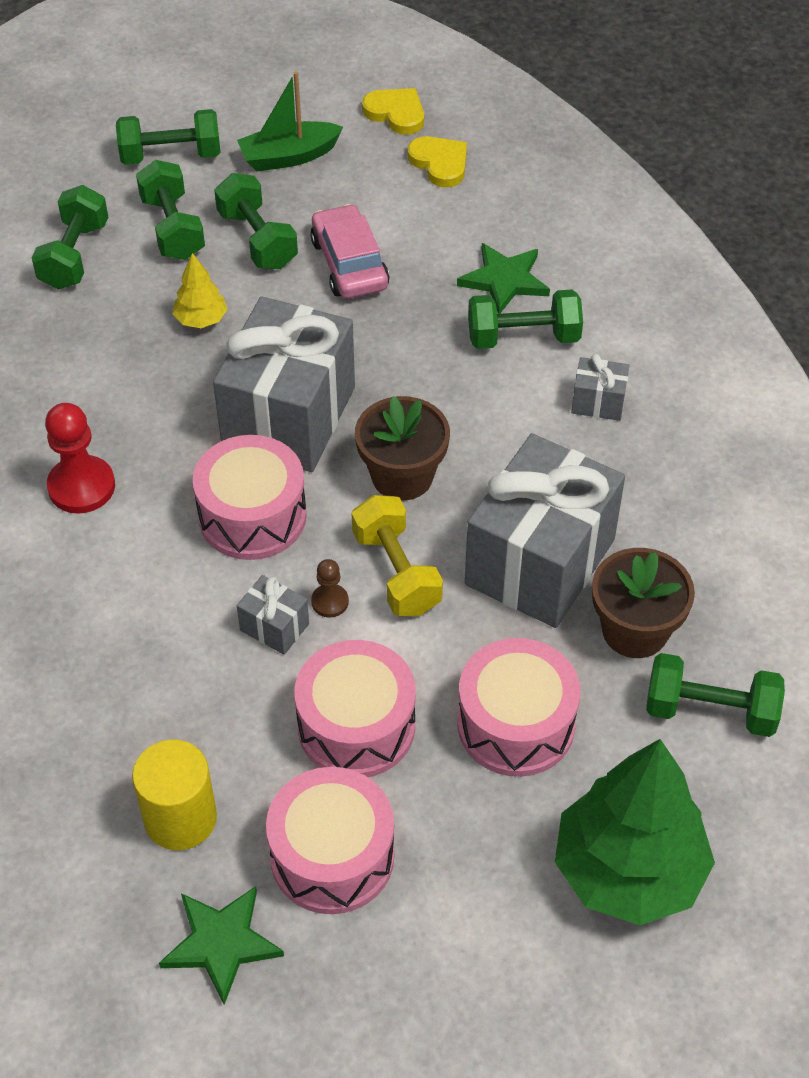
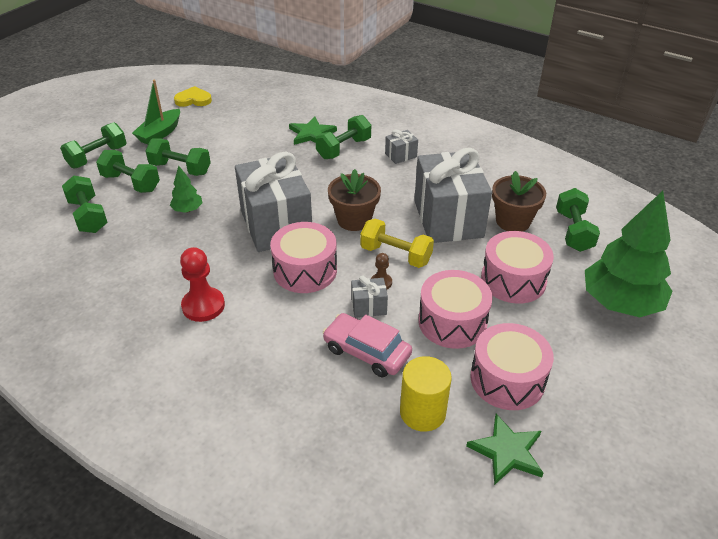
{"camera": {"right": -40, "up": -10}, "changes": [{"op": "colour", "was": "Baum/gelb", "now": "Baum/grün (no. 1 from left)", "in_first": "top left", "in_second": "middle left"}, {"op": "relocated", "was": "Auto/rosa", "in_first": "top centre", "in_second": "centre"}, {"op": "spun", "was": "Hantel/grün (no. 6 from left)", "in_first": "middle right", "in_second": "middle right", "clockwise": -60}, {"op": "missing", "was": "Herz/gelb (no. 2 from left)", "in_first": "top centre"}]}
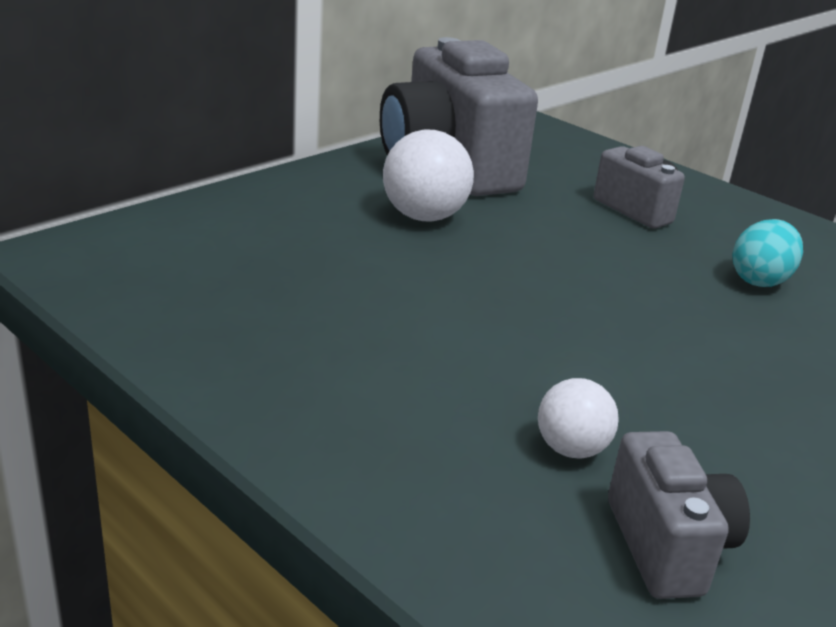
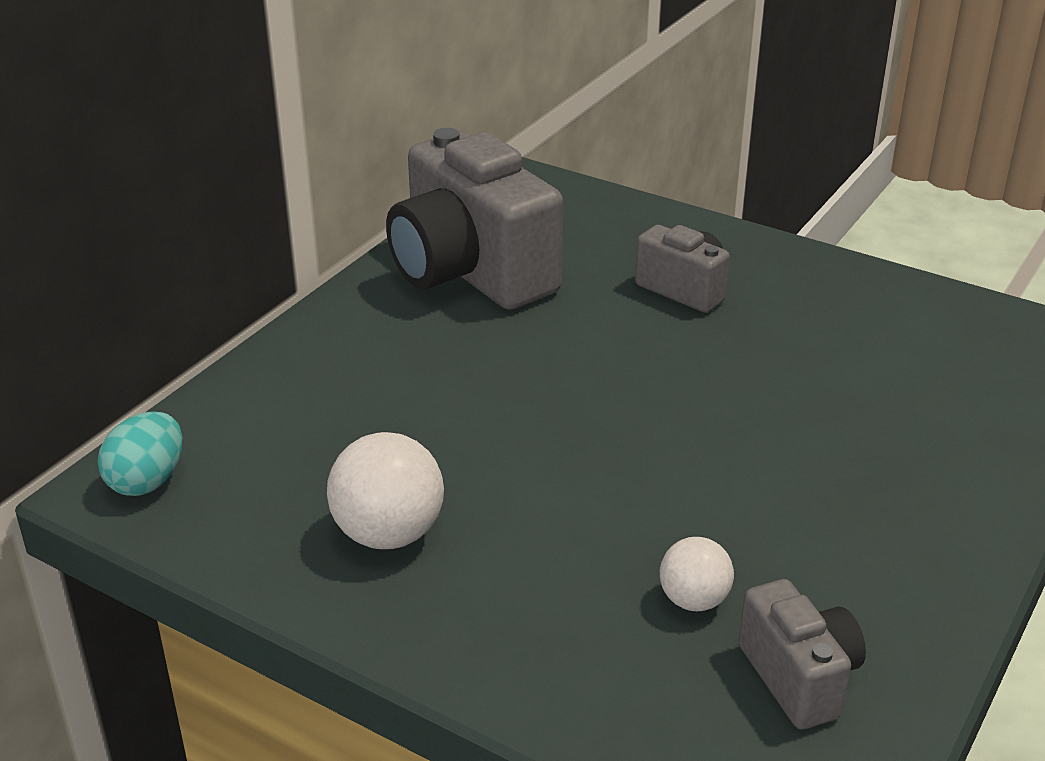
{"camera": {"right": -10, "up": 5}, "changes": [{"op": "relocated", "was": "Ei/türkis", "in_first": "middle right", "in_second": "middle left"}, {"op": "relocated", "was": "Ball/weiß (no. 1 from left)", "in_first": "top centre", "in_second": "centre"}]}
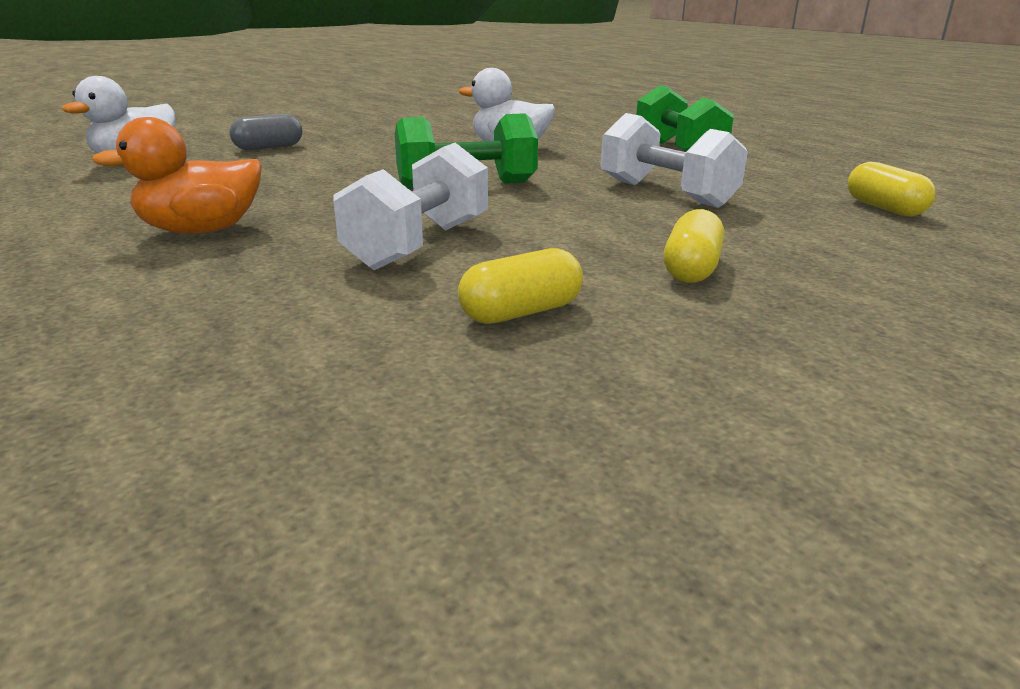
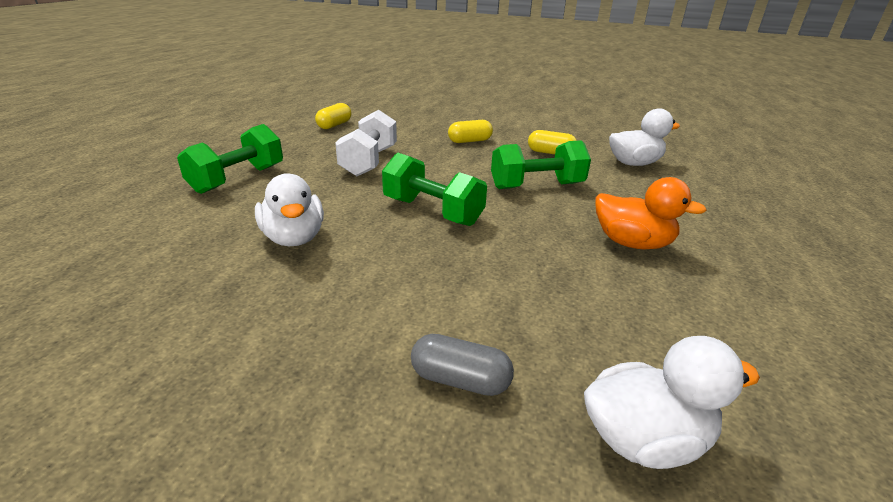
{"camera": {"right": -130, "up": 5}, "changes": [{"op": "colour", "was": "Hantel/weiß (no. 1 from left)", "now": "Hantel/grün (no. 3 from left)", "in_first": "top centre", "in_second": "top centre"}, {"op": "appeared", "now": "Ente/weiß (no. 2 from left)", "in_second": "top right"}]}
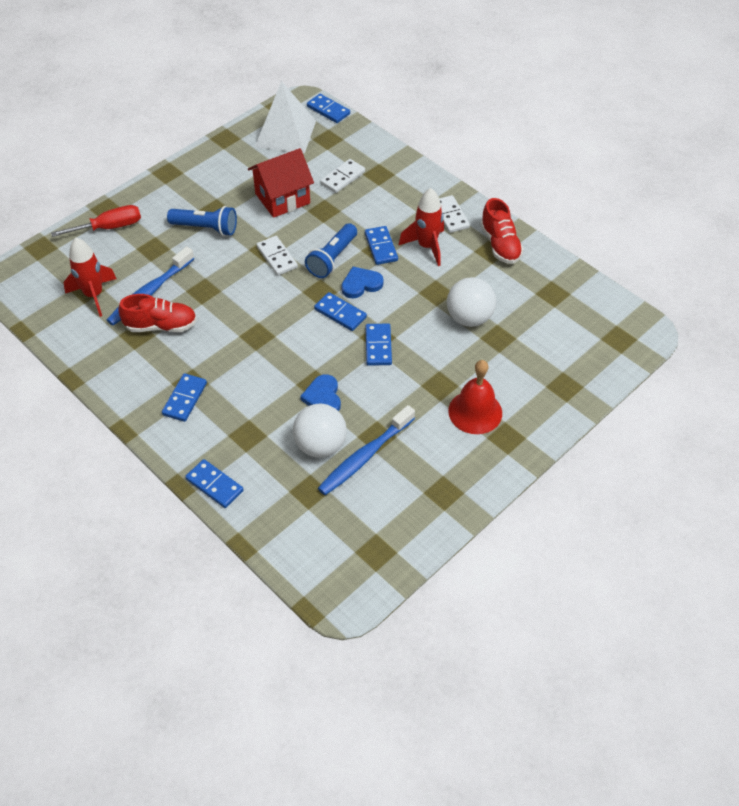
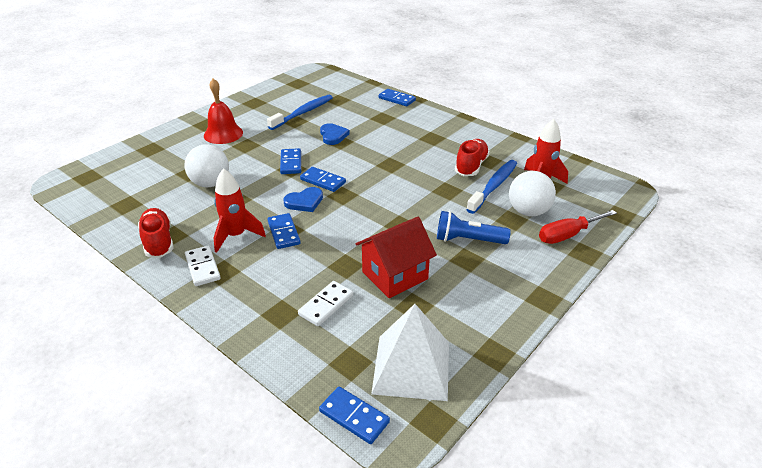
{"camera": {"right": 175, "up": -15}, "changes": [{"op": "spun", "was": "Schuh/rot (no. 1 from left in the first image)", "in_first": "middle left", "in_second": "centre", "clockwise": 120}, {"op": "relocated", "was": "Ball/weiß (no. 1 from left in the first image)", "now": "Ball/weiß (no. 2 from left)", "in_first": "centre", "in_second": "middle right"}, {"op": "missing", "was": "Dominostein/blau (no. 1 from left)", "in_first": "middle left"}, {"op": "missing", "was": "Dominostein/weiß (no. 1 from left)", "in_first": "top centre"}, {"op": "missing", "was": "Taschenlampe/blau (no. 2 from left)", "in_first": "top centre"}]}
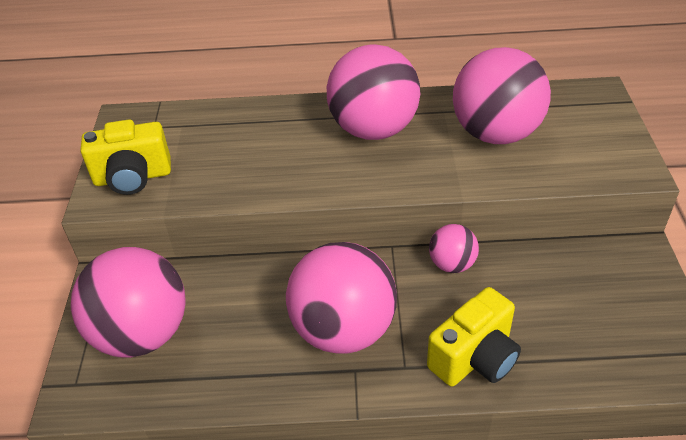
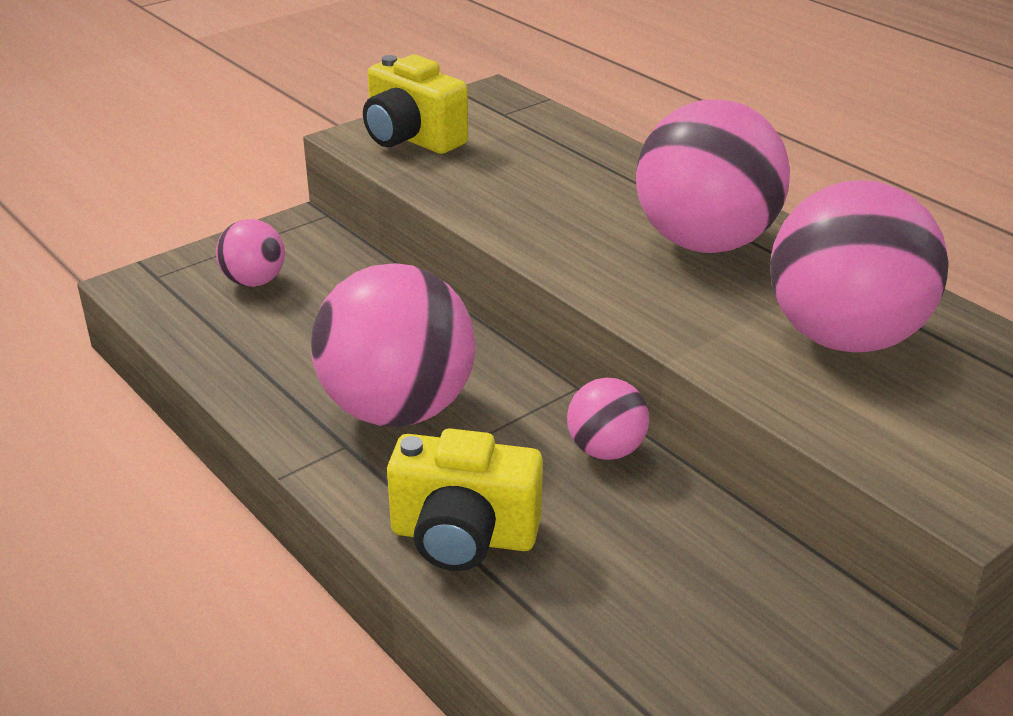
{"camera": {"right": 50, "up": -10}, "changes": [{"op": "size", "was": "Ball/rosa (no. 1 from left)", "in_first": "bottom left", "in_second": "middle left", "ratio": 0.49}]}
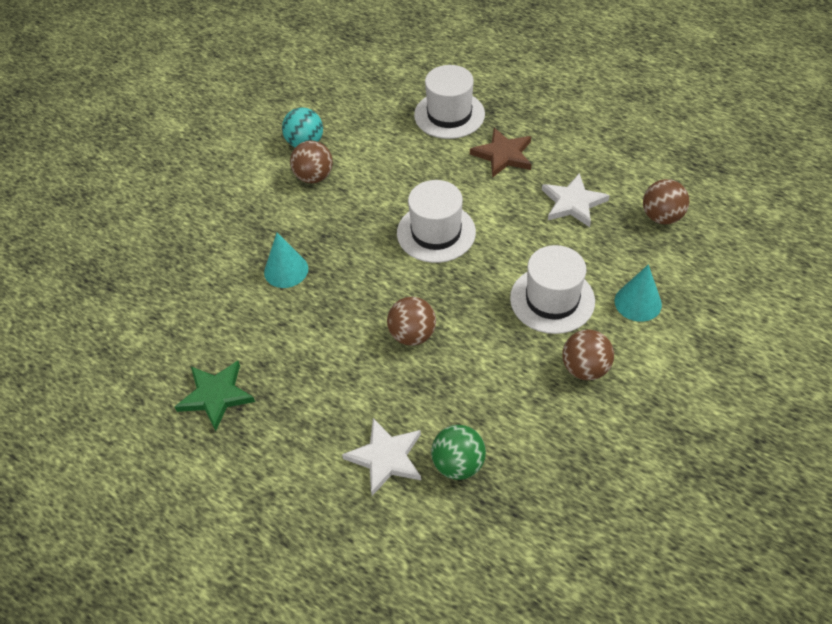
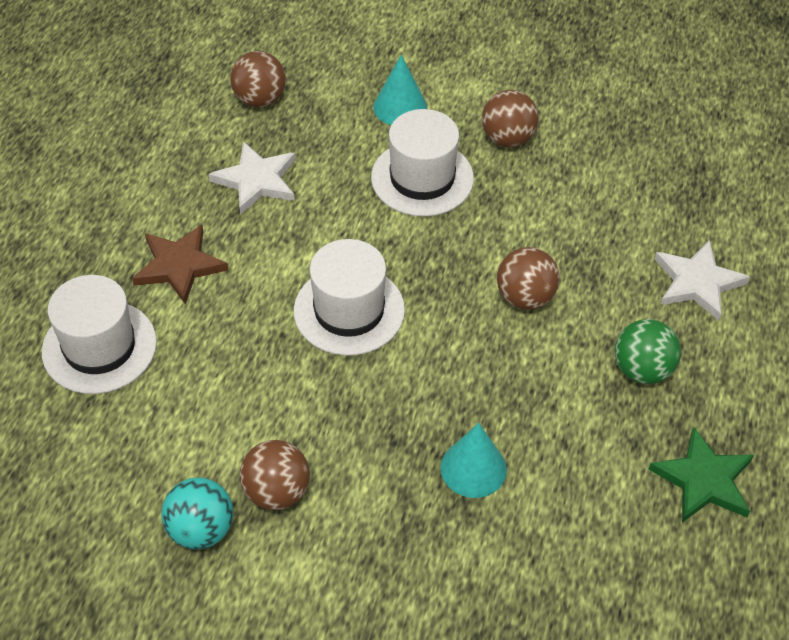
{"camera": {"right": -110, "up": 0}, "changes": [{"op": "relocated", "was": "Ball/grün", "in_first": "bottom centre", "in_second": "middle right"}]}
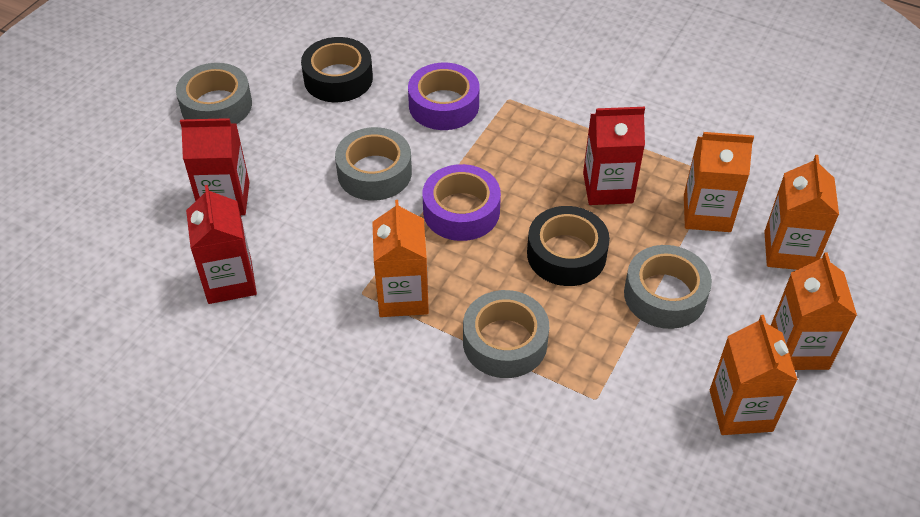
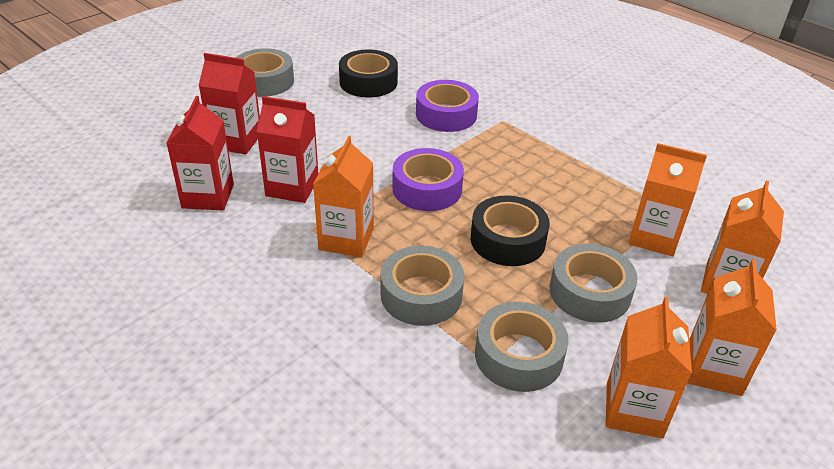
{"camera": {"right": 15, "up": -10}, "changes": [{"op": "relocated", "was": "Getränkekarton/rot (no. 3 from left)", "in_first": "top right", "in_second": "top centre"}, {"op": "relocated", "was": "Klebeband/grau (no. 2 from left in the first image)", "now": "Klebeband/grau (no. 3 from left)", "in_first": "top centre", "in_second": "bottom centre"}]}
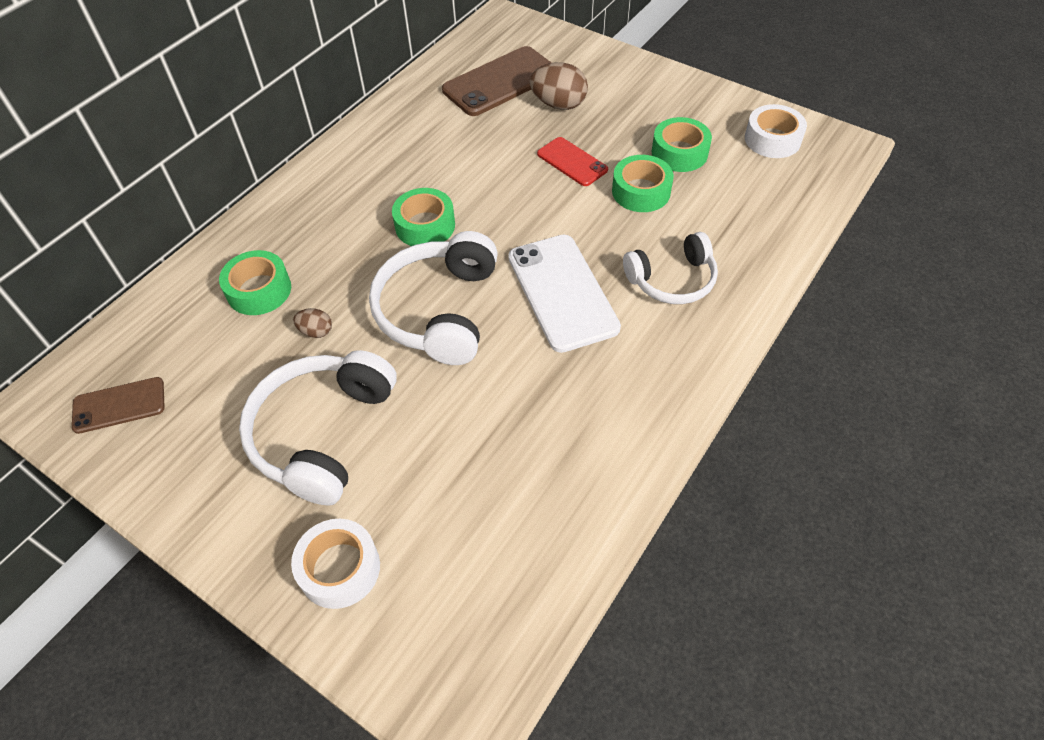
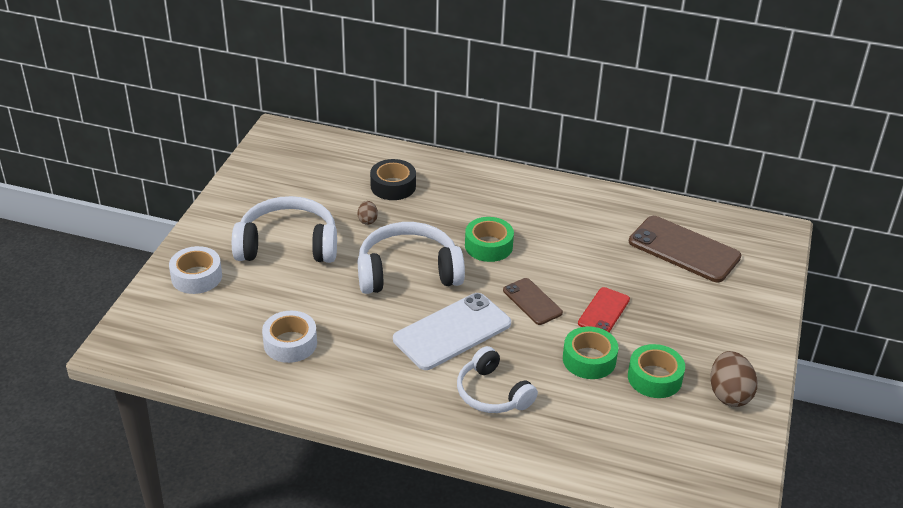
{"camera": {"right": 70, "up": -15}, "changes": [{"op": "relocated", "was": "Klebeband/weiß (no. 2 from left)", "in_first": "top right", "in_second": "middle left"}, {"op": "colour", "was": "Klebeband/grün (no. 1 from left)", "now": "Klebeband/schwarz", "in_first": "middle left", "in_second": "centre"}, {"op": "relocated", "was": "Handy/braun (no. 1 from left)", "in_first": "middle left", "in_second": "centre"}, {"op": "relocated", "was": "Ei/braun (no. 2 from left)", "in_first": "top centre", "in_second": "bottom right"}]}
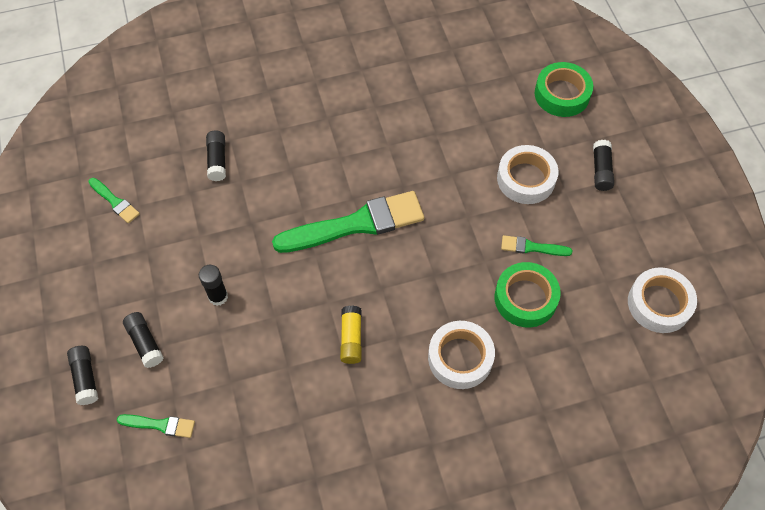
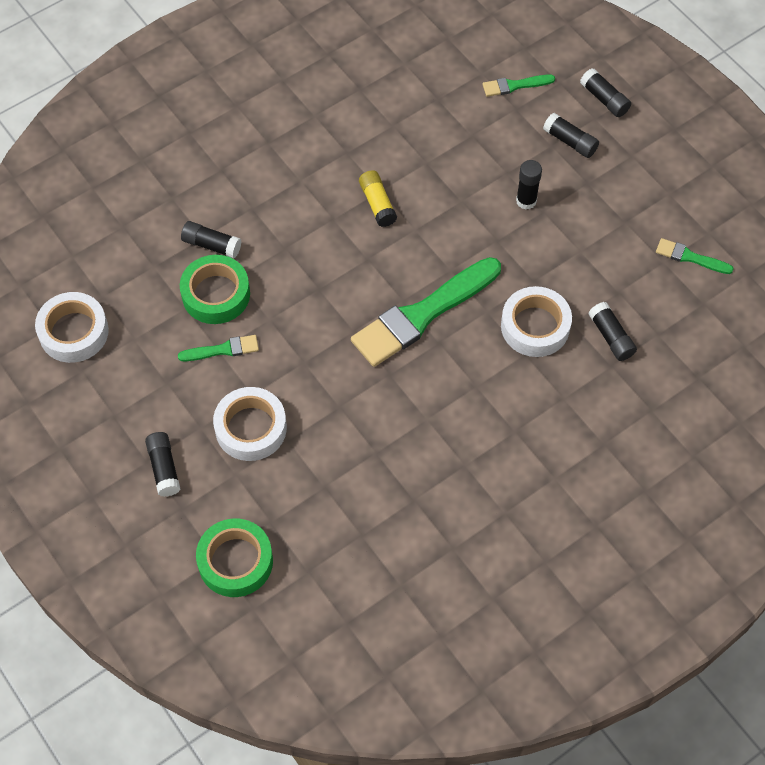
{"camera": {"right": 160, "up": 0}, "changes": [{"op": "appeared", "now": "Klebestift/schwarz (no. 2 from left)", "in_second": "top left"}, {"op": "relocated", "was": "Klebeband/weiß (no. 1 from left in the first image)", "now": "Klebeband/weiß (no. 3 from left)", "in_first": "bottom centre", "in_second": "middle right"}]}
